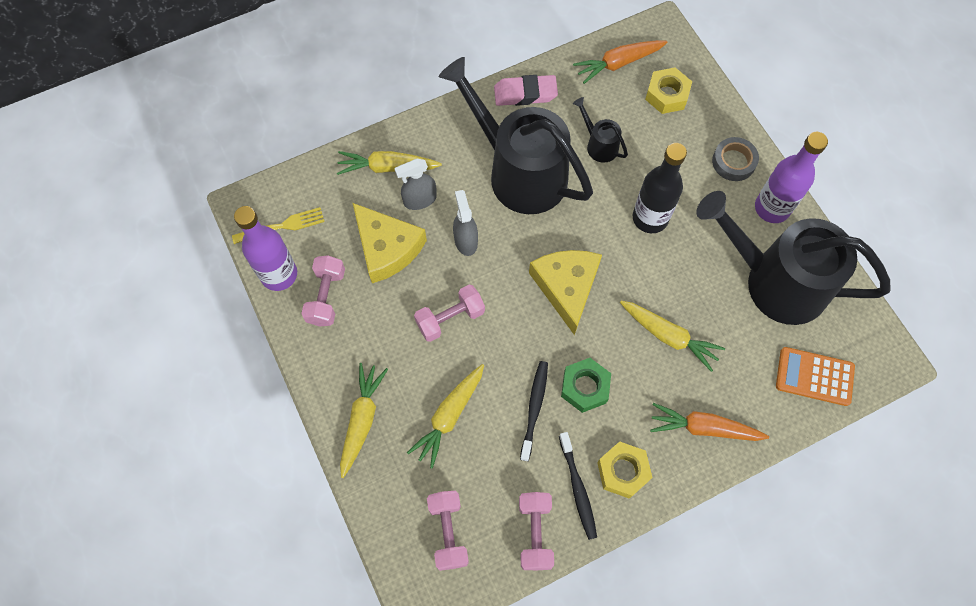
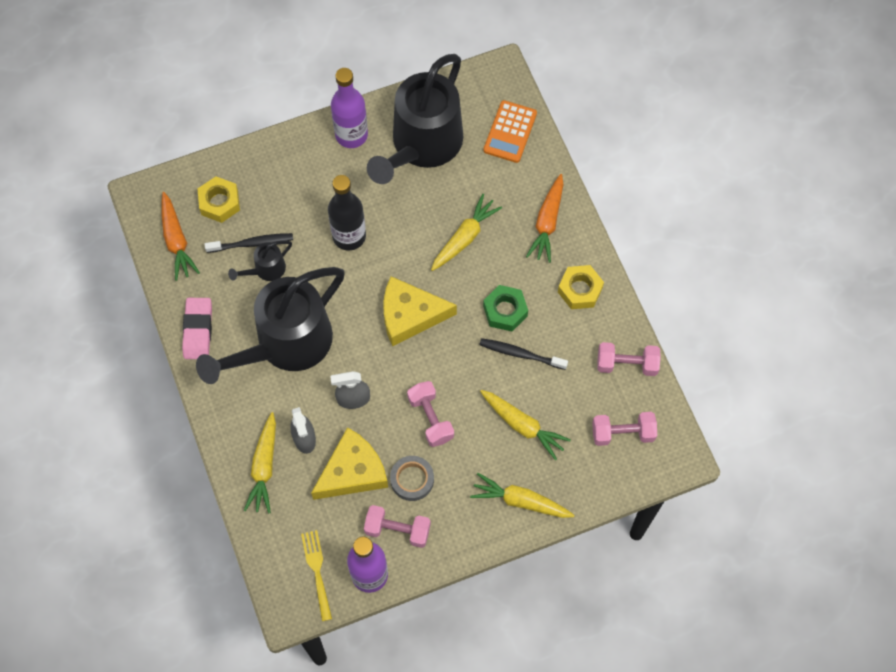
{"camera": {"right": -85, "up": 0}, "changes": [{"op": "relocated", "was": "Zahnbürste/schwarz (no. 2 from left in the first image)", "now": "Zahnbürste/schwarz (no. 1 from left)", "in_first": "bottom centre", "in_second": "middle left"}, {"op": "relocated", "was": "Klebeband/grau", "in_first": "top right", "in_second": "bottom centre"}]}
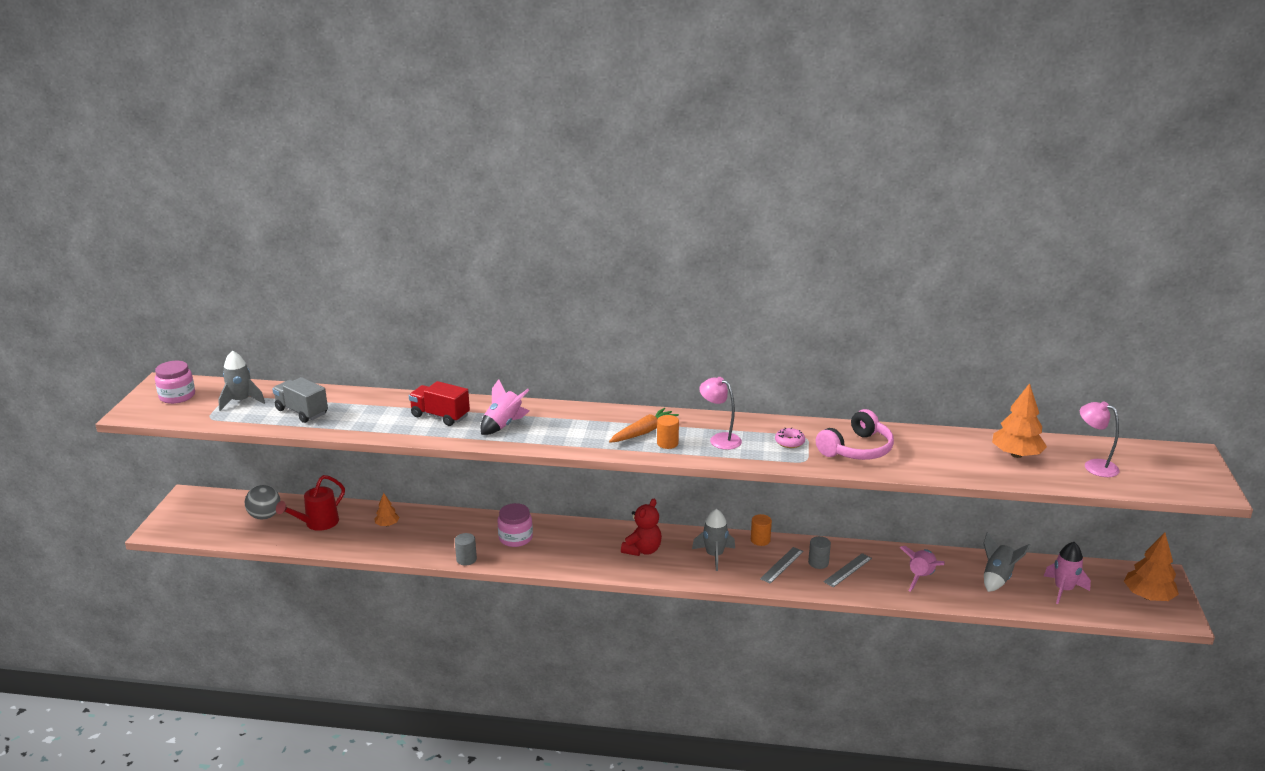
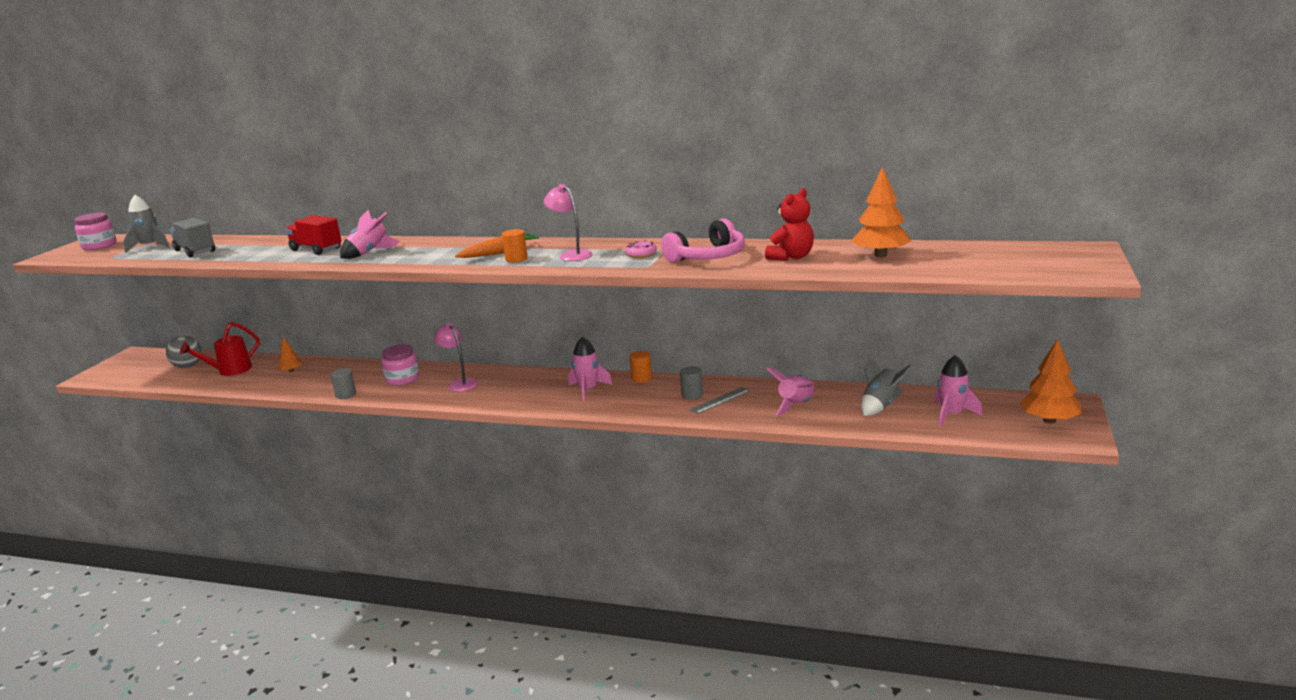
{"camera": {"right": 10, "up": -5}, "changes": [{"op": "relocated", "was": "Lampe/rosa (no. 2 from left in the first image)", "now": "Lampe/rosa (no. 1 from left)", "in_first": "middle right", "in_second": "centre"}, {"op": "colour", "was": "Rakete/grau (no. 2 from left)", "now": "Rakete/rosa (no. 2 from left)", "in_first": "bottom centre", "in_second": "centre"}, {"op": "relocated", "was": "Teddybär/rot", "in_first": "bottom centre", "in_second": "top centre"}, {"op": "missing", "was": "Lineal/grau (no. 1 from left)", "in_first": "bottom centre"}]}
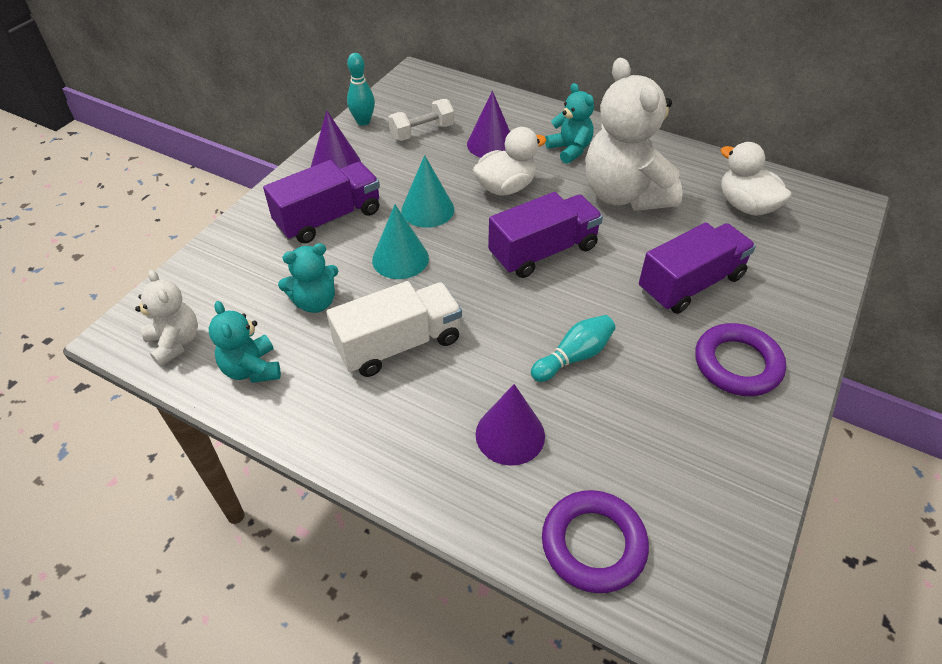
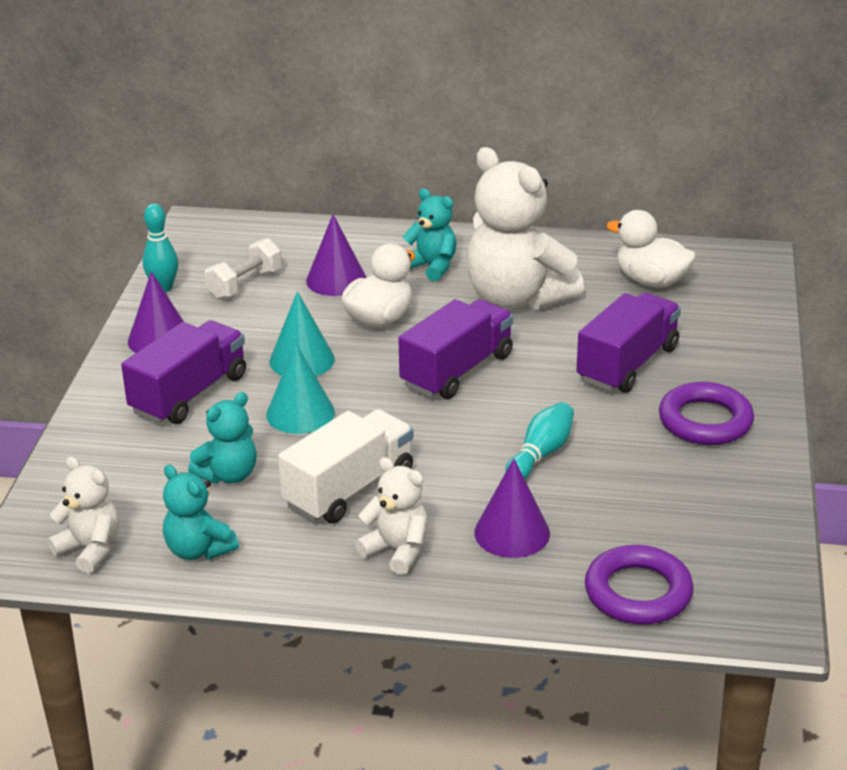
{"camera": {"right": -20, "up": -15}, "changes": [{"op": "appeared", "now": "Teddybär/weiß (no. 2 from left)", "in_second": "bottom centre"}]}
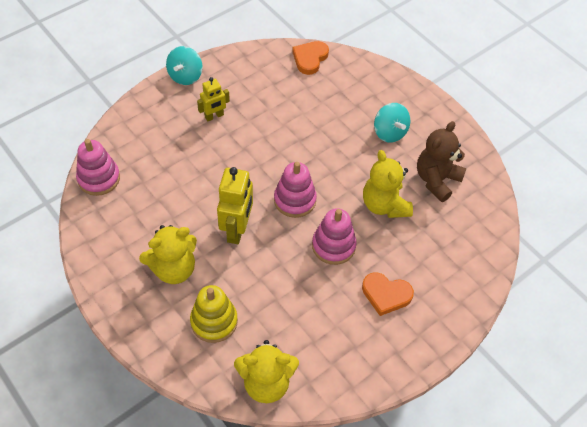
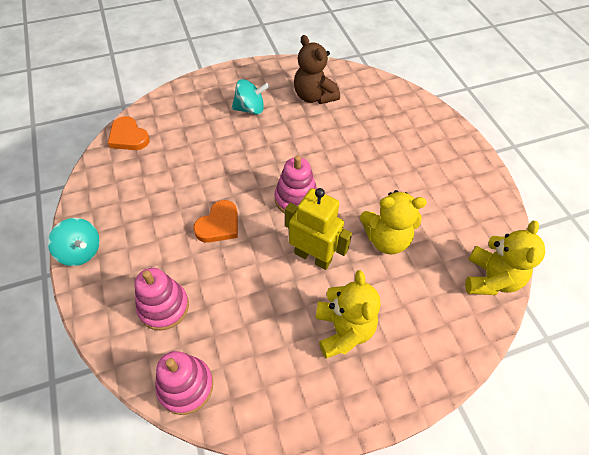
{"camera": {"right": -70, "up": 0}, "changes": [{"op": "relocated", "was": "Stapelspielzeug/rosa (no. 3 from left in the first image)", "now": "Stapelspielzeug/rosa (no. 1 from left)", "in_first": "centre", "in_second": "middle left"}, {"op": "relocated", "was": "Herz/orange (no. 2 from left)", "in_first": "bottom centre", "in_second": "centre"}, {"op": "relocated", "was": "Teddybär/gelb (no. 3 from left in the first image)", "now": "Teddybär/gelb (no. 2 from left)", "in_first": "centre", "in_second": "middle right"}, {"op": "missing", "was": "Stapelspielzeug/gelb", "in_first": "bottom centre"}, {"op": "missing", "was": "Roboter/gelb (no. 1 from left)", "in_first": "top centre"}]}
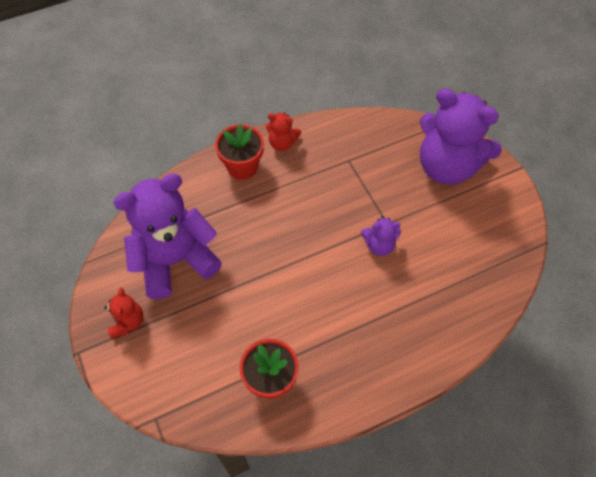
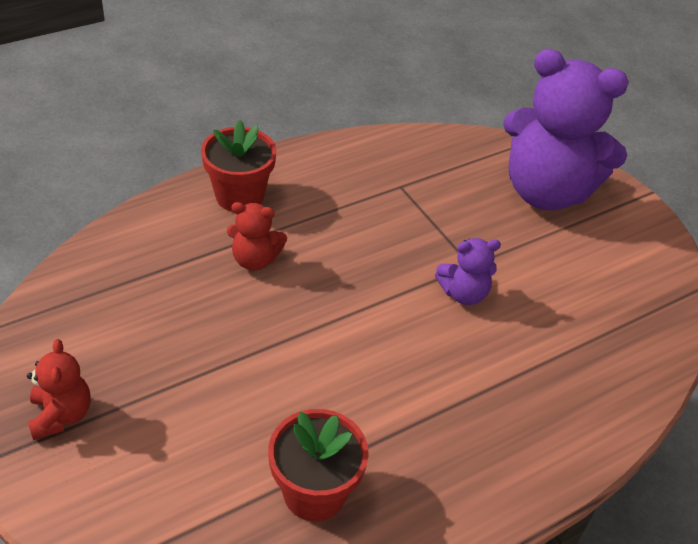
{"camera": {"right": -10, "up": -15}, "changes": [{"op": "relocated", "was": "Teddybär/rot (no. 2 from left)", "in_first": "top centre", "in_second": "centre"}, {"op": "missing", "was": "Teddybär/lila (no. 1 from left)", "in_first": "middle left"}]}
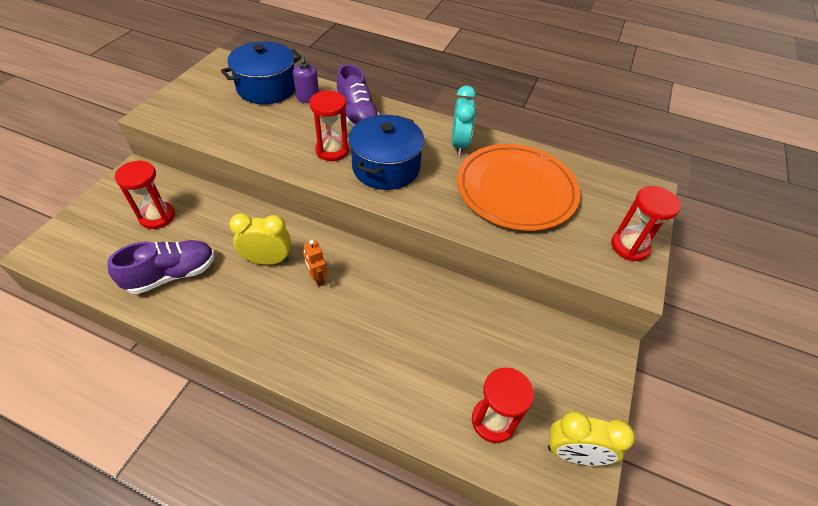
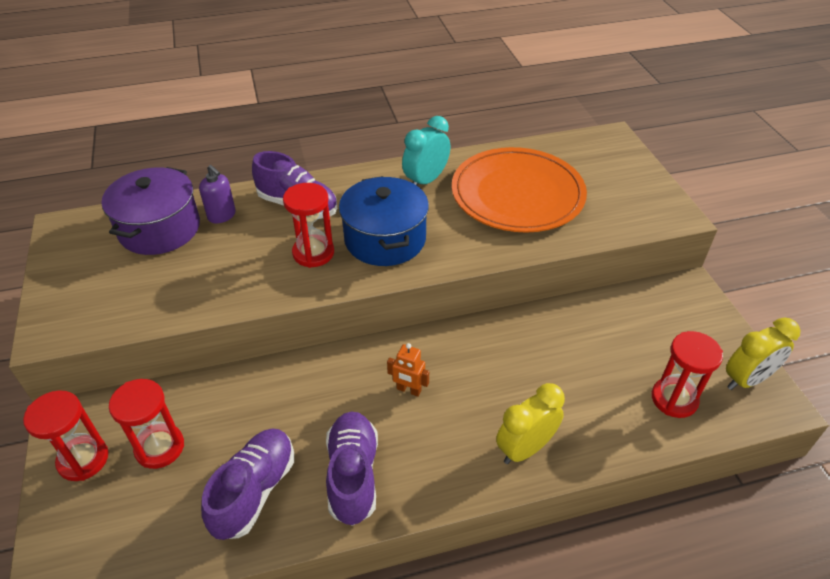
{"camera": {"right": -35, "up": -5}, "changes": [{"op": "relocated", "was": "Sanduhr/rot (no. 4 from left in the first image)", "now": "Sanduhr/rot (no. 1 from left)", "in_first": "middle right", "in_second": "bottom left"}, {"op": "colour", "was": "Kochtopf/blau (no. 1 from left)", "now": "Kochtopf/lila", "in_first": "top left", "in_second": "middle left"}, {"op": "appeared", "now": "Schuh/lila (no. 3 from left)", "in_second": "bottom centre"}, {"op": "spun", "was": "Wecker/türkis", "in_first": "top centre", "in_second": "top centre", "clockwise": -105}, {"op": "relocated", "was": "Wecker/gelb (no. 1 from left)", "in_first": "middle left", "in_second": "bottom centre"}]}
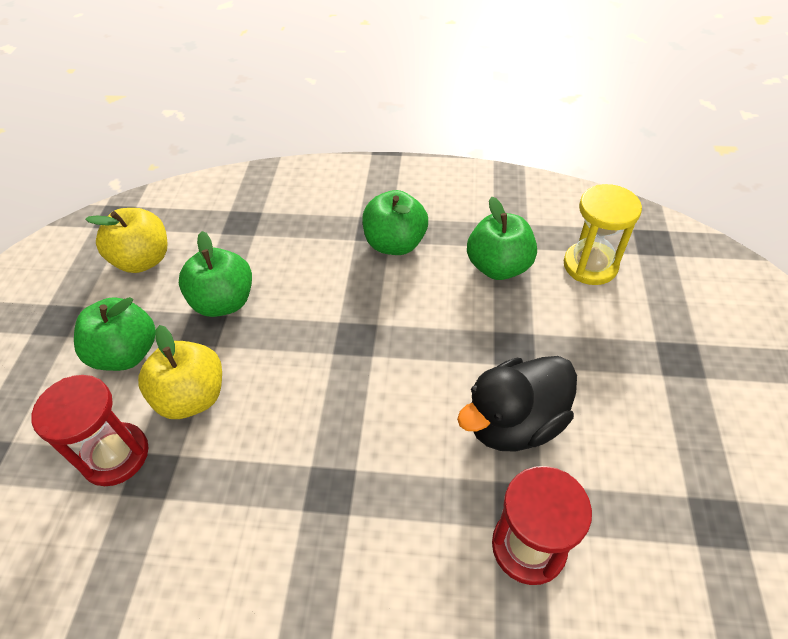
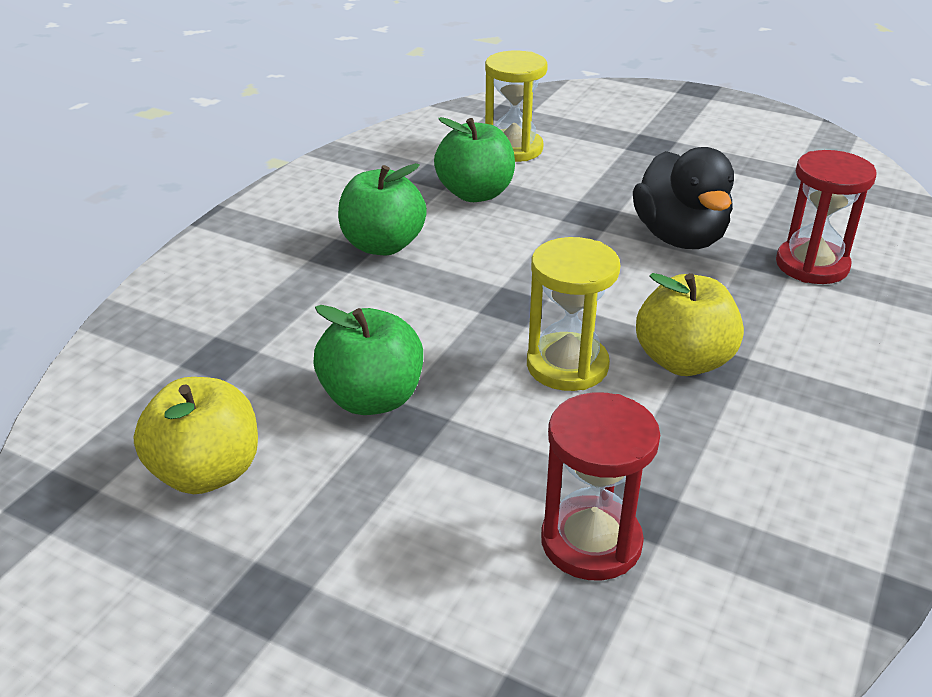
{"camera": {"right": -70, "up": -15}, "changes": [{"op": "appeared", "now": "Sanduhr/gelb (no. 2 from left)", "in_second": "centre"}, {"op": "relocated", "was": "Apfel/gelb (no. 2 from left)", "in_first": "middle left", "in_second": "middle right"}, {"op": "missing", "was": "Apfel/grün (no. 1 from left)", "in_first": "middle left"}]}
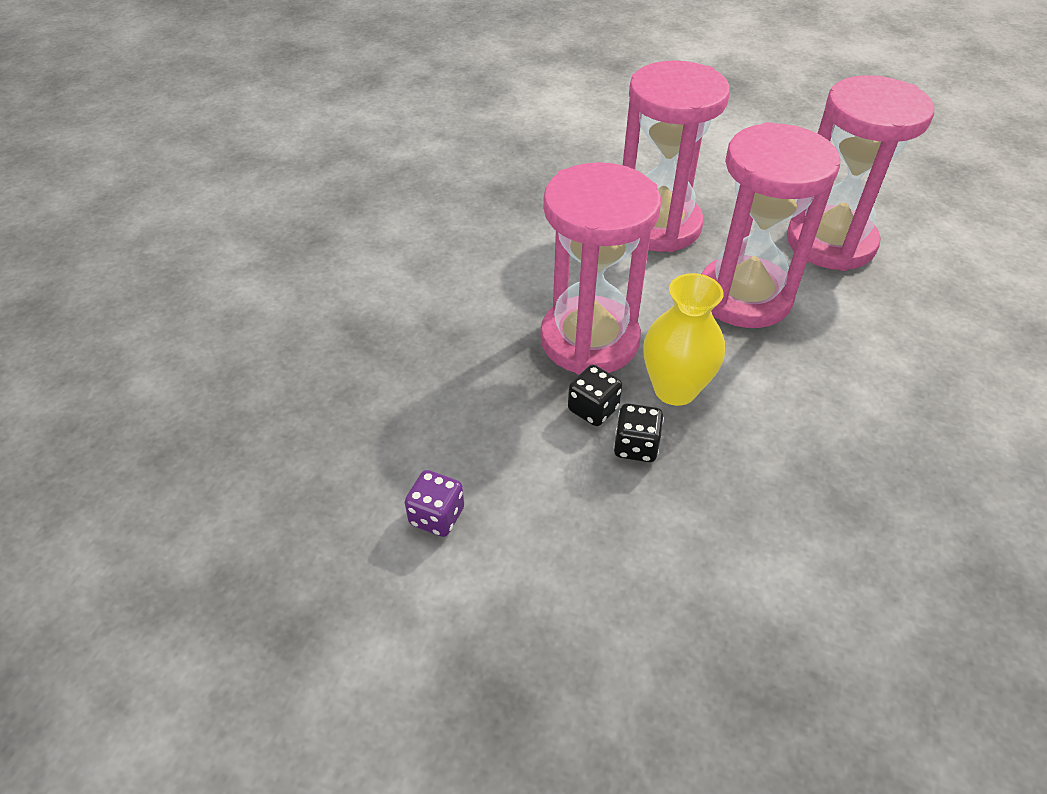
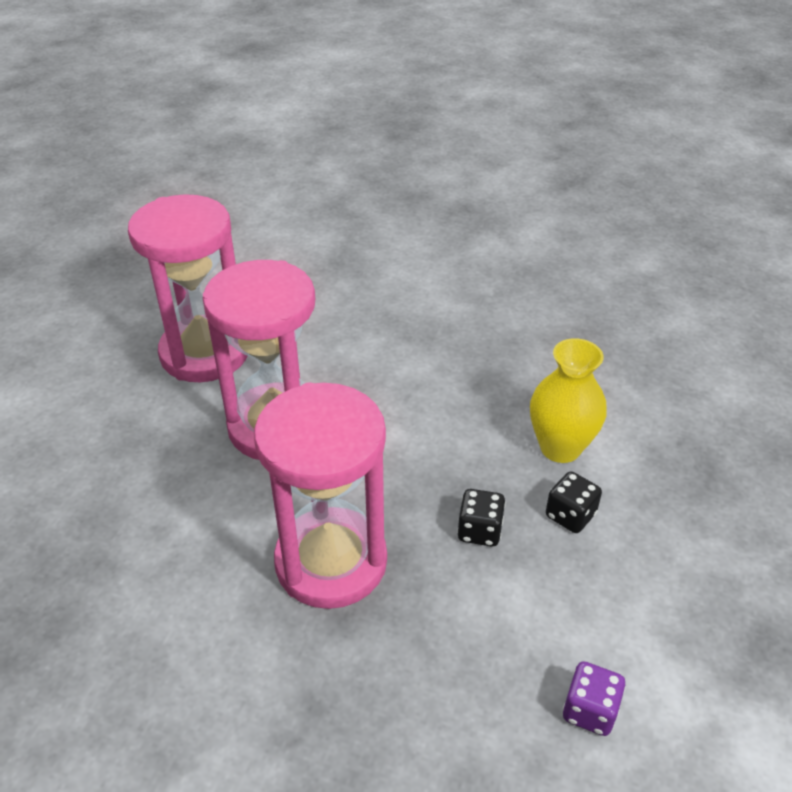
{"camera": {"right": -90, "up": -5}, "changes": [{"op": "relocated", "was": "Vase/gelb", "in_first": "centre", "in_second": "middle right"}, {"op": "relocated", "was": "Spielwürfel/schwarz (no. 1 from left in the first image)", "now": "Spielwürfel/schwarz (no. 2 from left)", "in_first": "centre", "in_second": "middle right"}, {"op": "missing", "was": "Sanduhr/rosa (no. 2 from left)", "in_first": "top centre"}]}
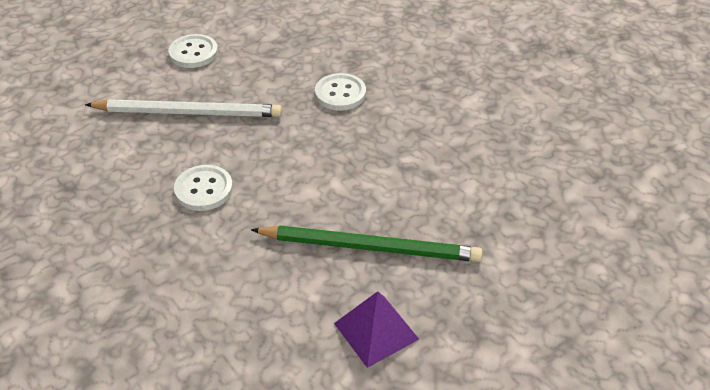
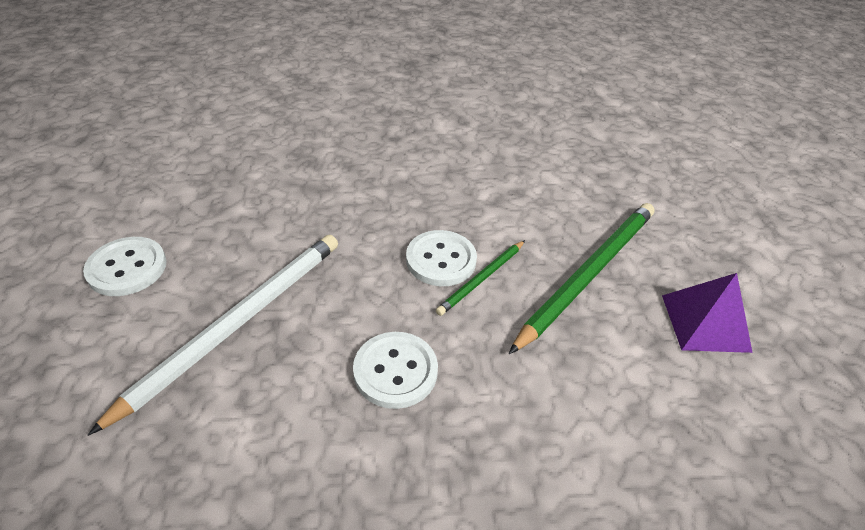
{"camera": {"right": -60, "up": 0}, "changes": [{"op": "relocated", "was": "Knopf/weiß (no. 3 from left)", "in_first": "top centre", "in_second": "centre"}, {"op": "appeared", "now": "Bleistift/grün (no. 1 from left)", "in_second": "centre"}]}
